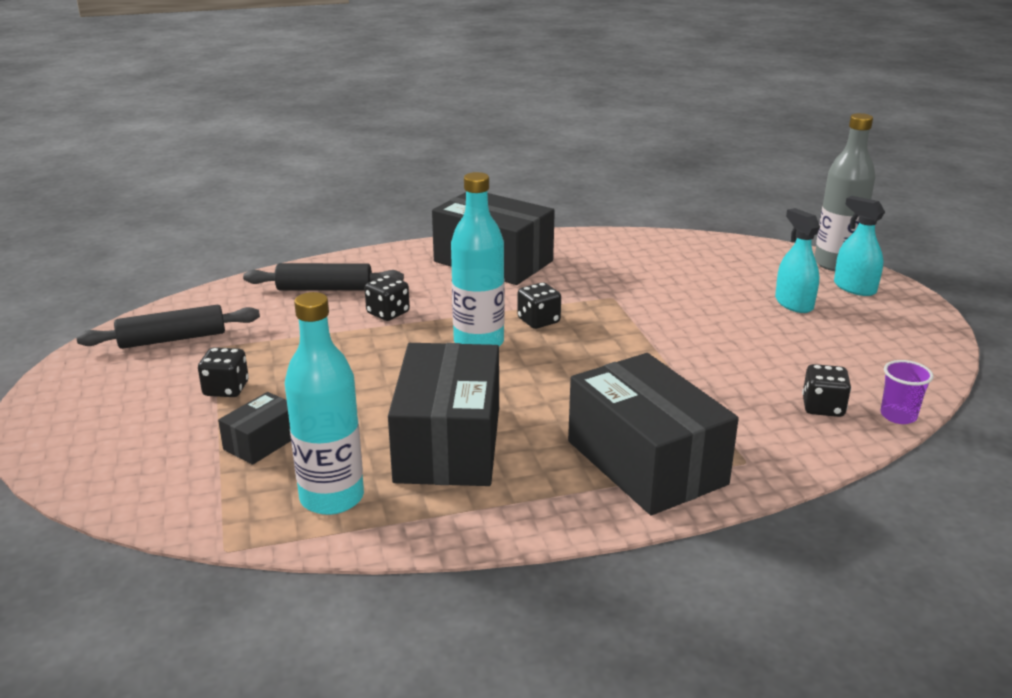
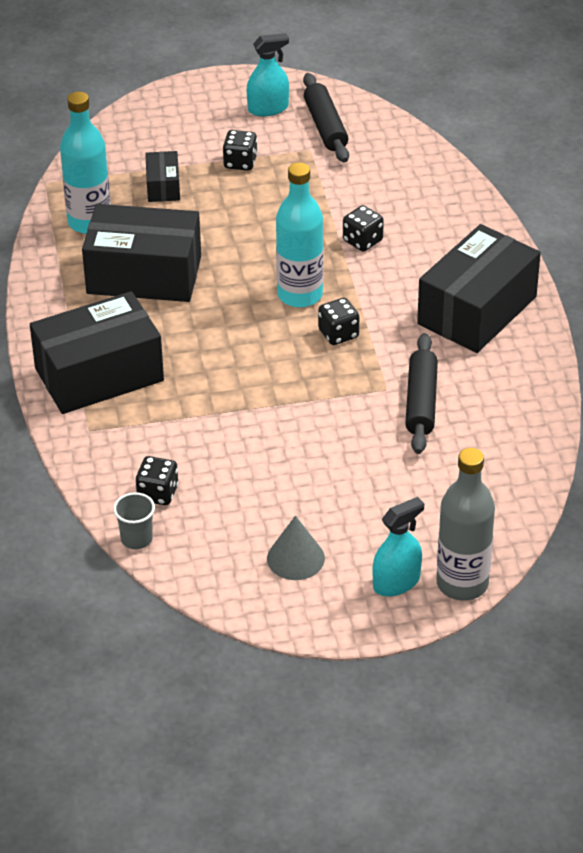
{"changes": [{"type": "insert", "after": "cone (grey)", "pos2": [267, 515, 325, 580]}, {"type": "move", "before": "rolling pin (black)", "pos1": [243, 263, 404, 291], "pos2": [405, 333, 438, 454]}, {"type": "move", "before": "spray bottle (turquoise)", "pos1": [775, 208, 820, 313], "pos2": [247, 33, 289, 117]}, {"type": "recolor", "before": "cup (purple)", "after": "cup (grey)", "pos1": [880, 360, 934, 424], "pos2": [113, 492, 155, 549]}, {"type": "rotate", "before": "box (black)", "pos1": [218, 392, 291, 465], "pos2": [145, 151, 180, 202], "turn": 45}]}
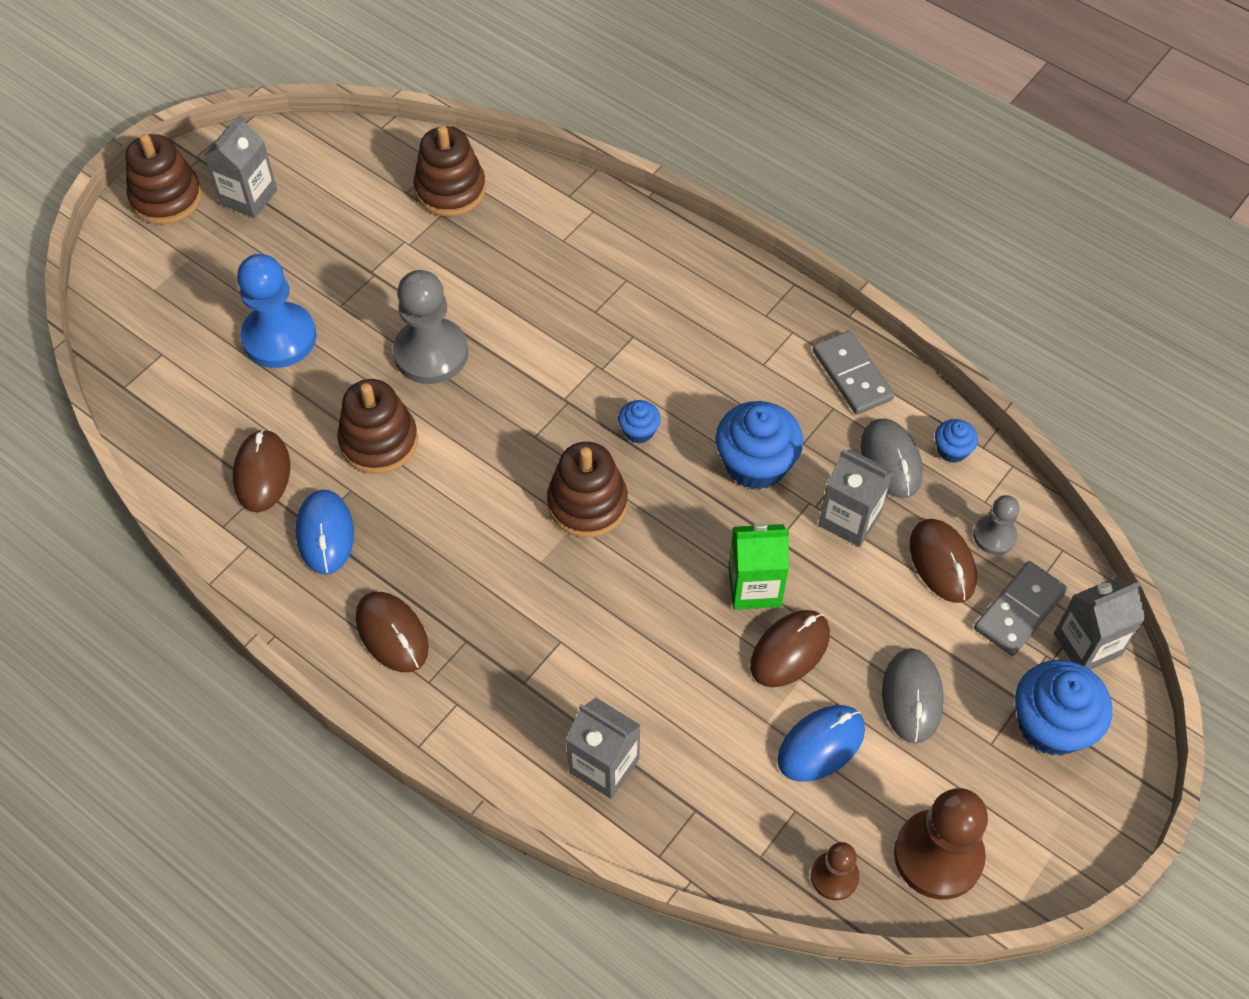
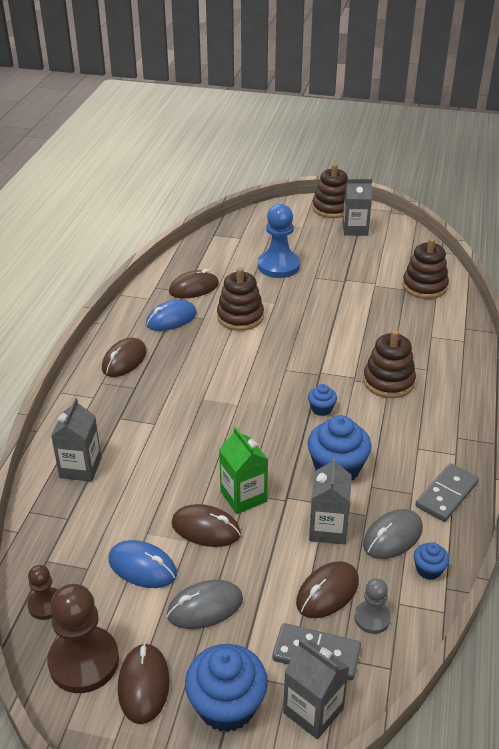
{"changes": [{"type": "delete", "before": "pawn (grey)", "pos1": [393, 270, 468, 384]}, {"type": "insert", "after": "mouse (brown)", "pos2": [118, 643, 170, 724]}, {"type": "move", "before": "stacking toy (brown)", "pos1": [547, 442, 628, 538], "pos2": [363, 330, 416, 398]}]}
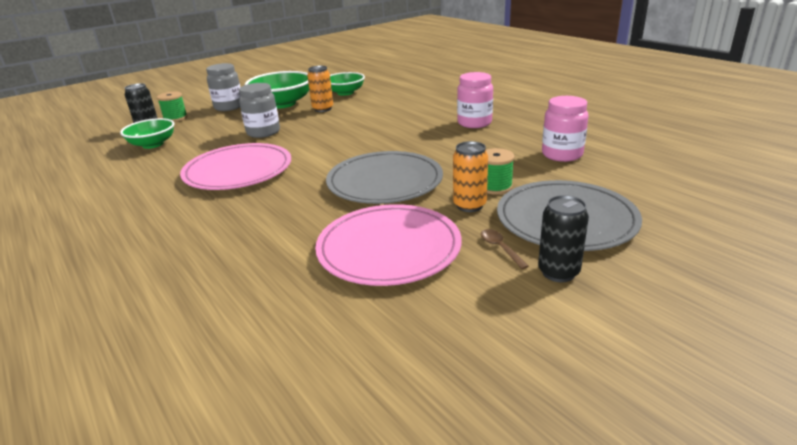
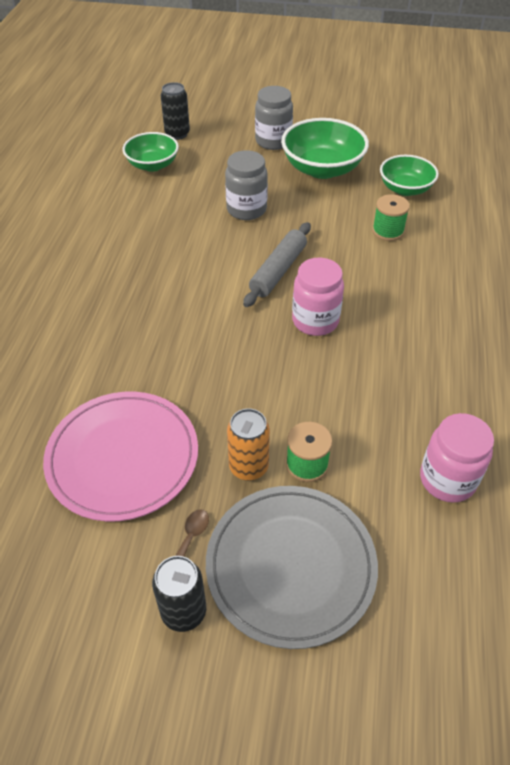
{"changes": [{"type": "delete", "before": "plate (pink)", "pos1": [180, 143, 291, 190]}, {"type": "delete", "before": "can (orange)", "pos1": [307, 66, 333, 112]}, {"type": "delete", "before": "plate (grey)", "pos1": [326, 151, 443, 204]}, {"type": "insert", "after": "rolling pin (grey)", "pos2": [243, 222, 311, 307]}, {"type": "move", "before": "spool (green)", "pos1": [157, 91, 188, 122], "pos2": [372, 194, 410, 241]}, {"type": "move", "before": "jar (pink)", "pos1": [457, 72, 493, 128], "pos2": [292, 258, 344, 336]}]}
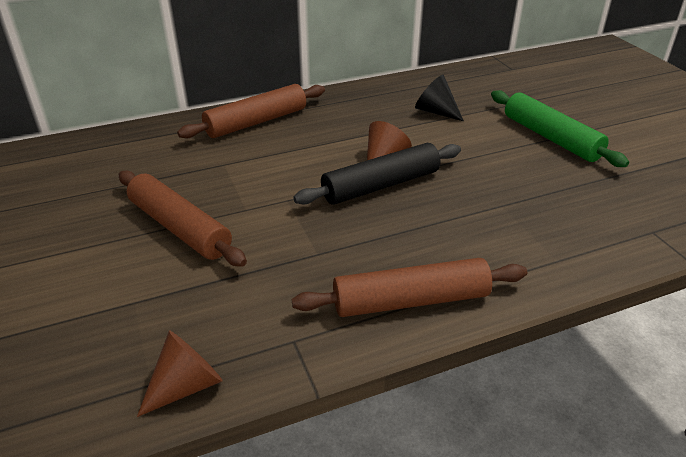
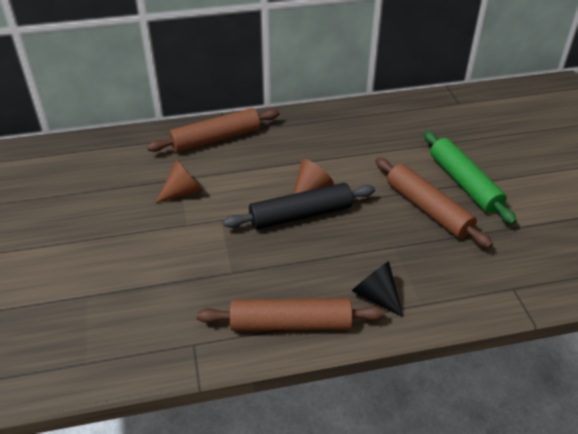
{"changes": [{"type": "move", "before": "rolling pin (brown)", "pos1": [119, 170, 247, 267], "pos2": [375, 158, 493, 248]}, {"type": "move", "before": "cone (brown)", "pos1": [137, 330, 223, 417], "pos2": [156, 160, 203, 203]}, {"type": "move", "before": "cone (black)", "pos1": [415, 75, 464, 121], "pos2": [352, 261, 403, 317]}]}
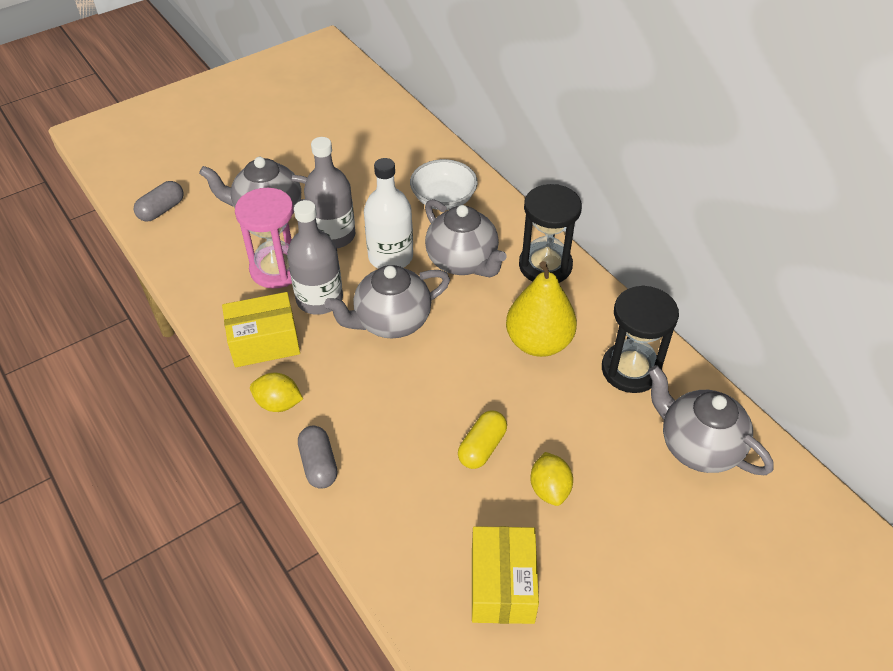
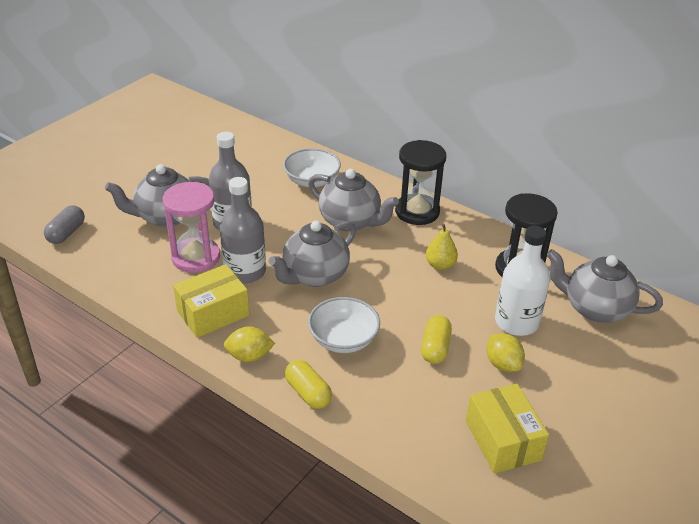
{"changes": [{"type": "insert", "after": "bowl (white)", "pos2": [308, 297, 380, 353]}, {"type": "move", "before": "bottle (white)", "pos1": [364, 158, 413, 269], "pos2": [495, 226, 550, 336]}, {"type": "recolor", "before": "capsule (grey)", "after": "capsule (yellow)", "pos1": [298, 426, 338, 489], "pos2": [285, 360, 332, 409]}, {"type": "resize", "before": "pear (yellow)", "pos1": [506, 261, 577, 357], "pos2": [426, 224, 458, 270], "scale": 0.55}]}
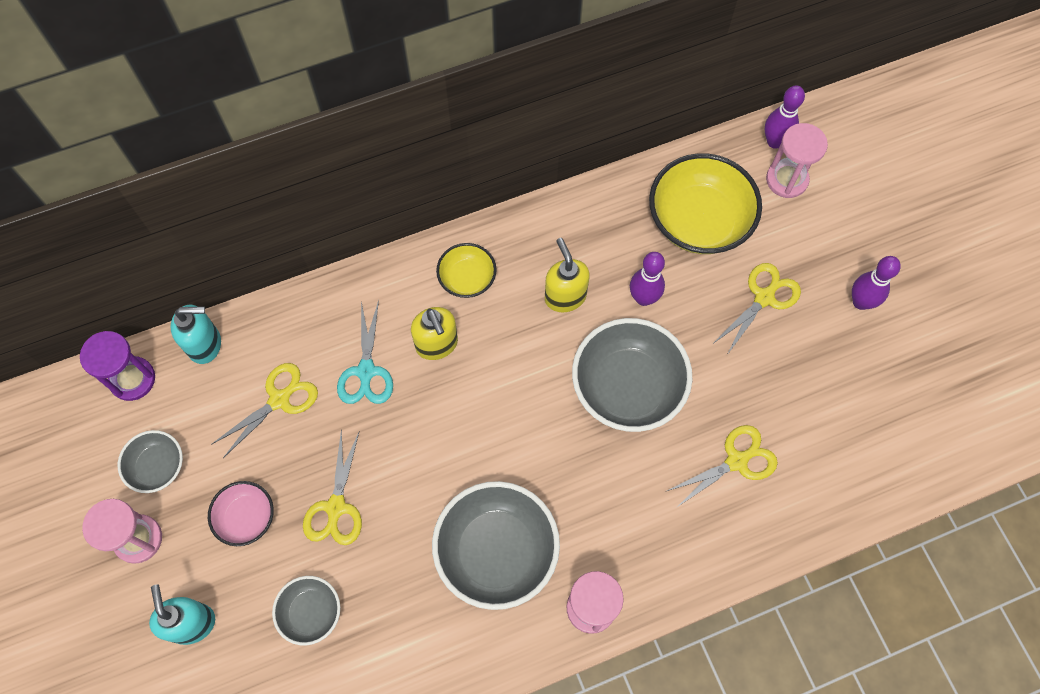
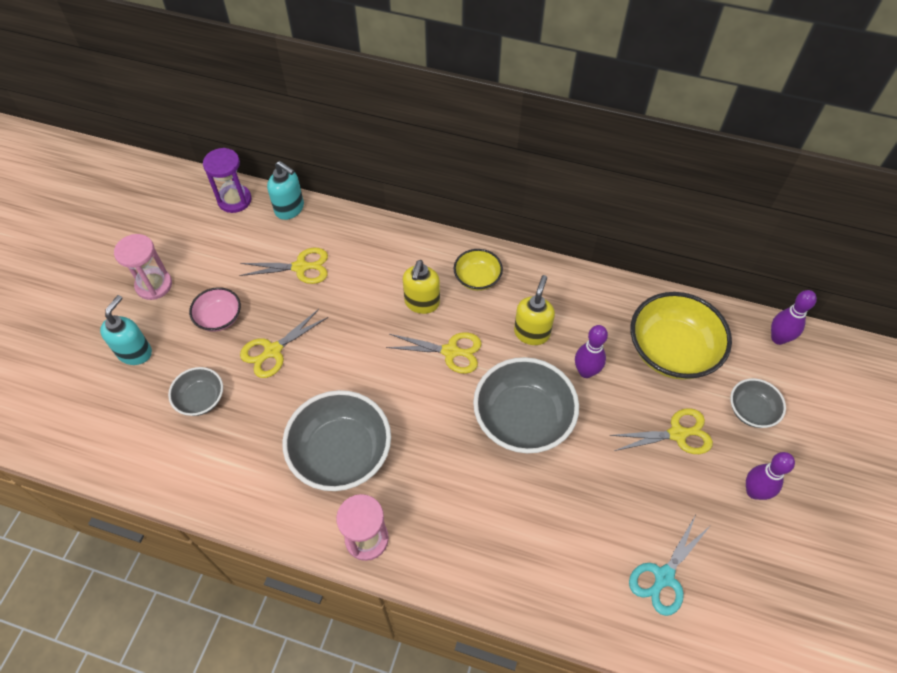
{"changes": [{"type": "delete", "before": "hourglass (pink)", "pos1": [766, 123, 828, 198]}, {"type": "move", "before": "bowl (grey)", "pos1": [118, 430, 183, 493], "pos2": [730, 378, 786, 428]}, {"type": "move", "before": "scissors (turquoise)", "pos1": [337, 300, 393, 404], "pos2": [629, 515, 711, 616]}, {"type": "move", "before": "scissors (yellow)", "pos1": [665, 425, 778, 508], "pos2": [386, 332, 482, 374]}]}
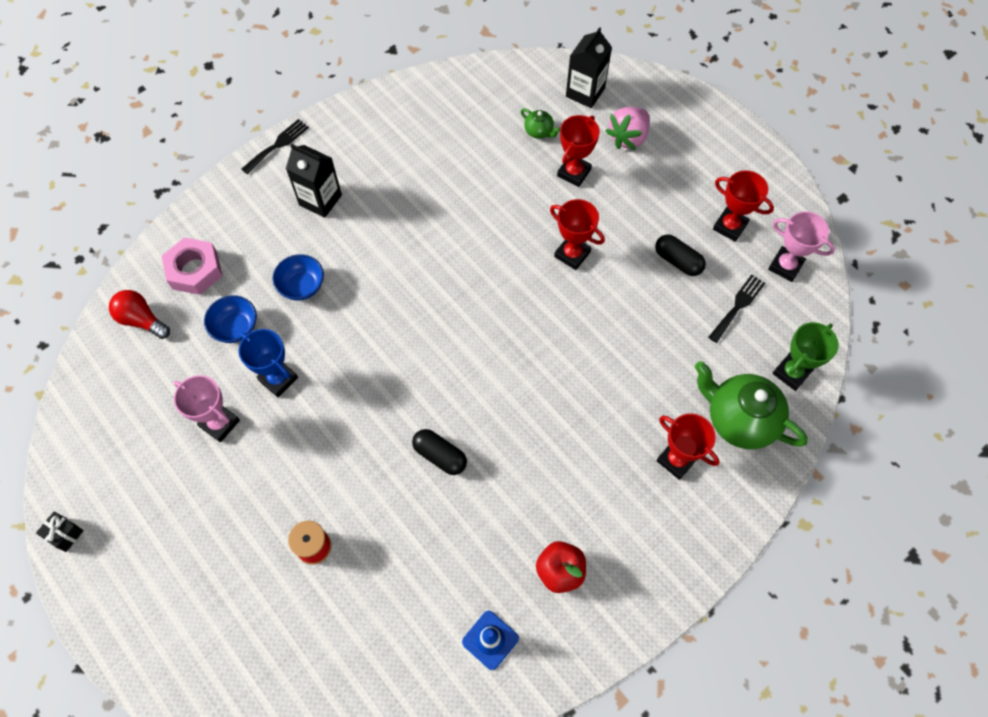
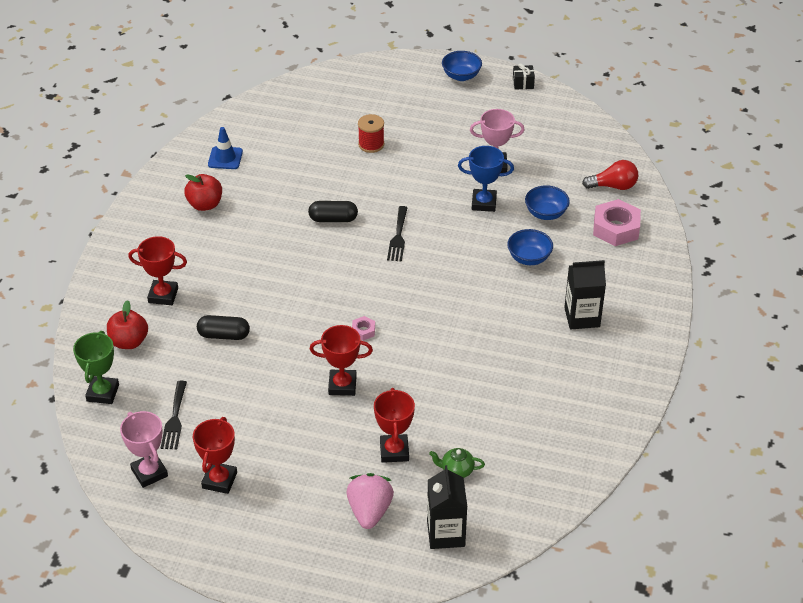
{"changes": [{"type": "insert", "after": "nut (pink)", "pos2": [352, 316, 375, 341]}, {"type": "insert", "after": "bowl (blue)", "pos2": [442, 51, 482, 81]}, {"type": "move", "before": "fork (black)", "pos1": [241, 119, 309, 174], "pos2": [387, 206, 408, 262]}, {"type": "move", "before": "capsule (black)", "pos1": [655, 234, 706, 276], "pos2": [197, 315, 250, 340]}, {"type": "replace", "before": "teapot (green)", "after": "apple (red)", "pos1": [695, 361, 808, 449], "pos2": [107, 300, 148, 349]}, {"type": "rotate", "before": "trophy (red)", "pos1": [713, 170, 774, 242], "pos2": [193, 417, 237, 494], "turn": -75}, {"type": "rotate", "before": "trophy (pink)", "pos1": [768, 211, 835, 282], "pos2": [120, 411, 168, 488], "turn": 60}]}
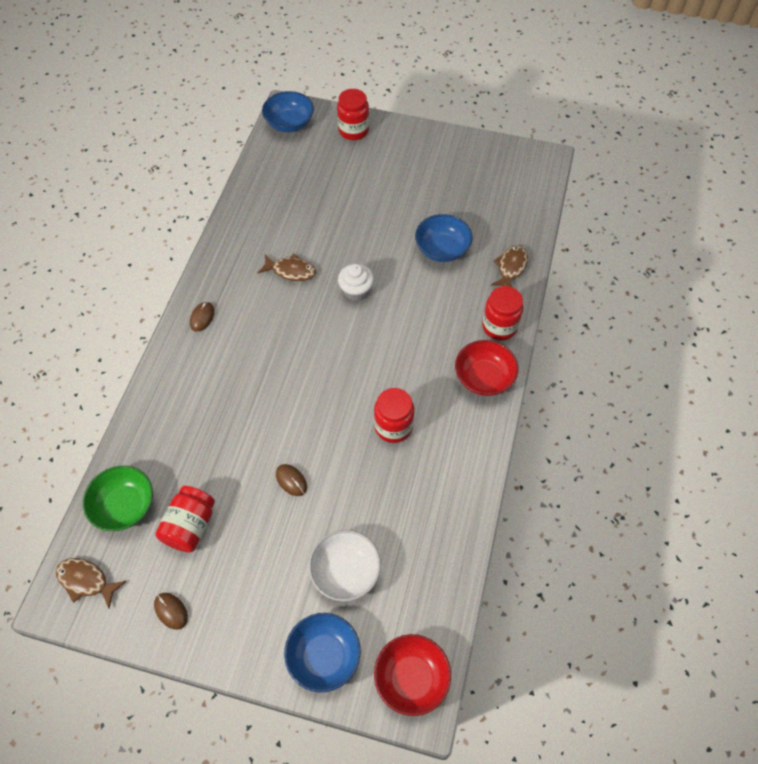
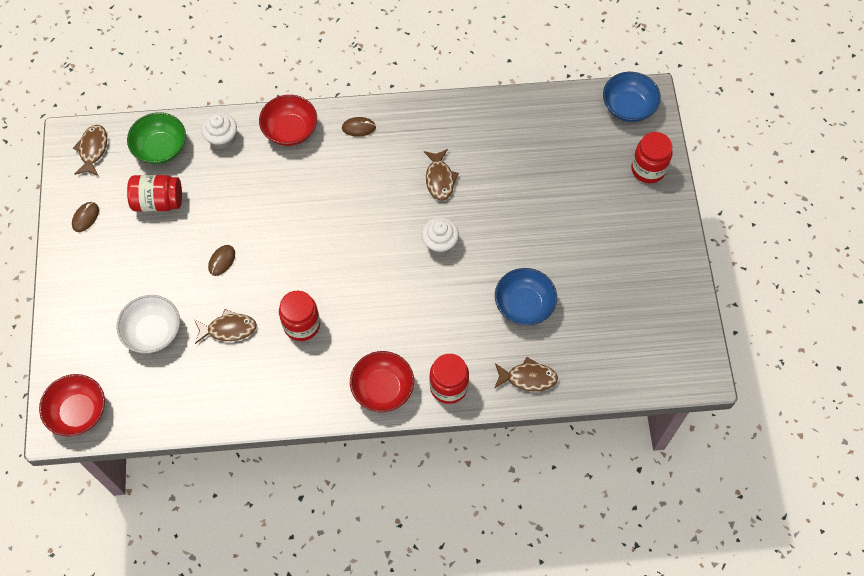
{"changes": [{"type": "delete", "before": "bowl (blue)", "pos1": [284, 613, 361, 692]}, {"type": "insert", "after": "fish (brown)", "pos2": [195, 309, 257, 344]}, {"type": "insert", "after": "cupcake (white)", "pos2": [201, 113, 237, 149]}, {"type": "insert", "after": "bowl (red)", "pos2": [259, 95, 317, 146]}]}
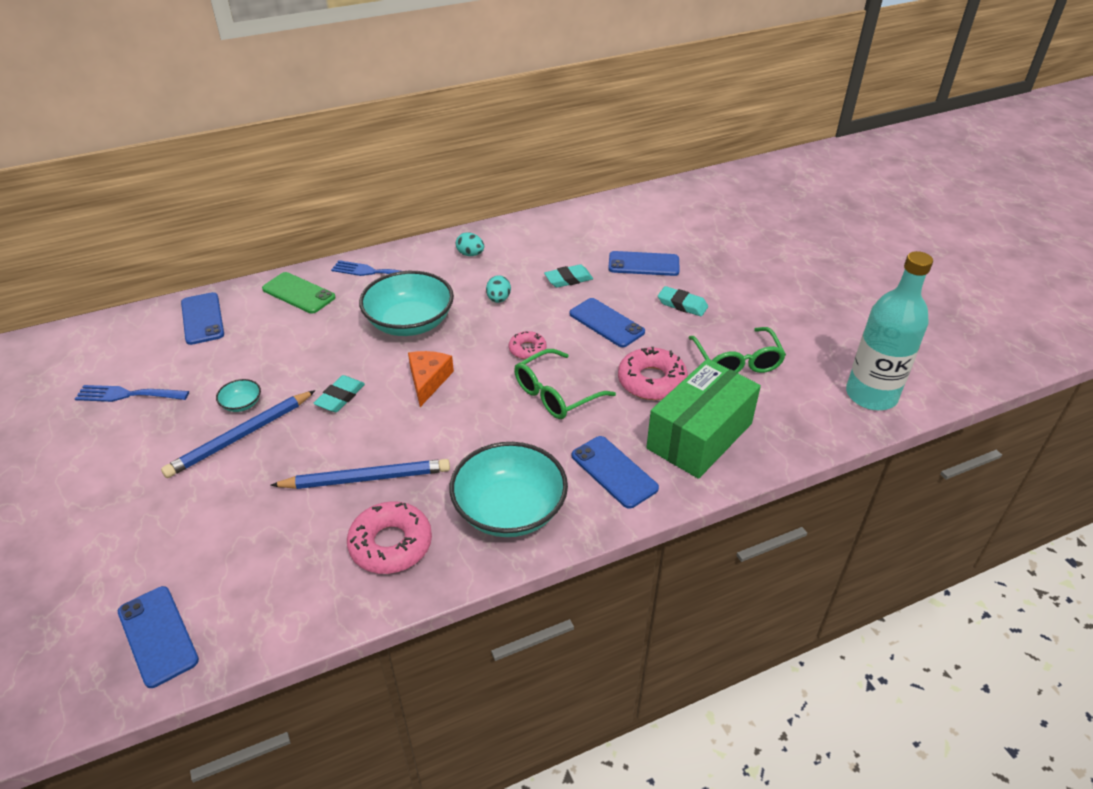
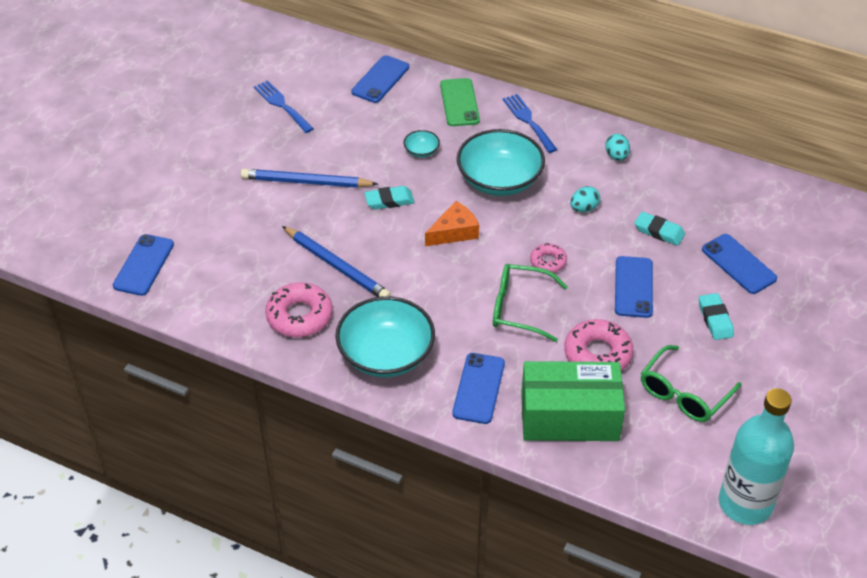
{"changes": [{"type": "move", "before": "bowl (turquoise)", "pos1": [216, 379, 261, 412], "pos2": [403, 130, 440, 158]}]}
